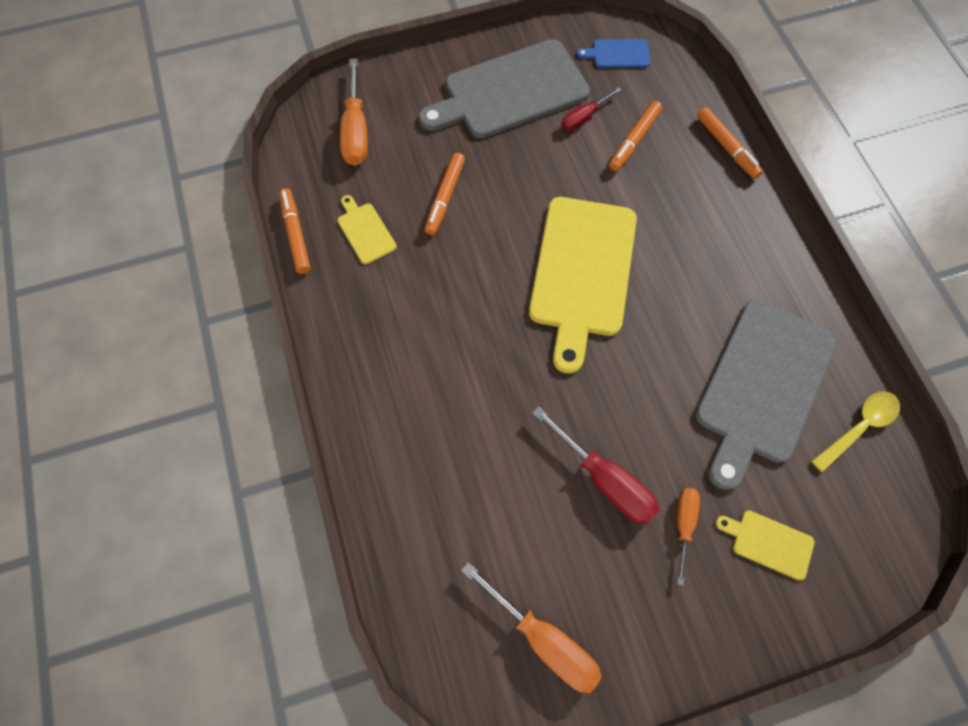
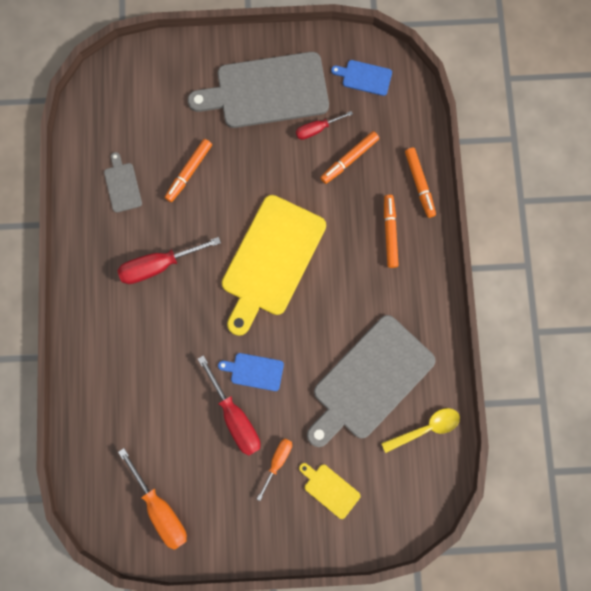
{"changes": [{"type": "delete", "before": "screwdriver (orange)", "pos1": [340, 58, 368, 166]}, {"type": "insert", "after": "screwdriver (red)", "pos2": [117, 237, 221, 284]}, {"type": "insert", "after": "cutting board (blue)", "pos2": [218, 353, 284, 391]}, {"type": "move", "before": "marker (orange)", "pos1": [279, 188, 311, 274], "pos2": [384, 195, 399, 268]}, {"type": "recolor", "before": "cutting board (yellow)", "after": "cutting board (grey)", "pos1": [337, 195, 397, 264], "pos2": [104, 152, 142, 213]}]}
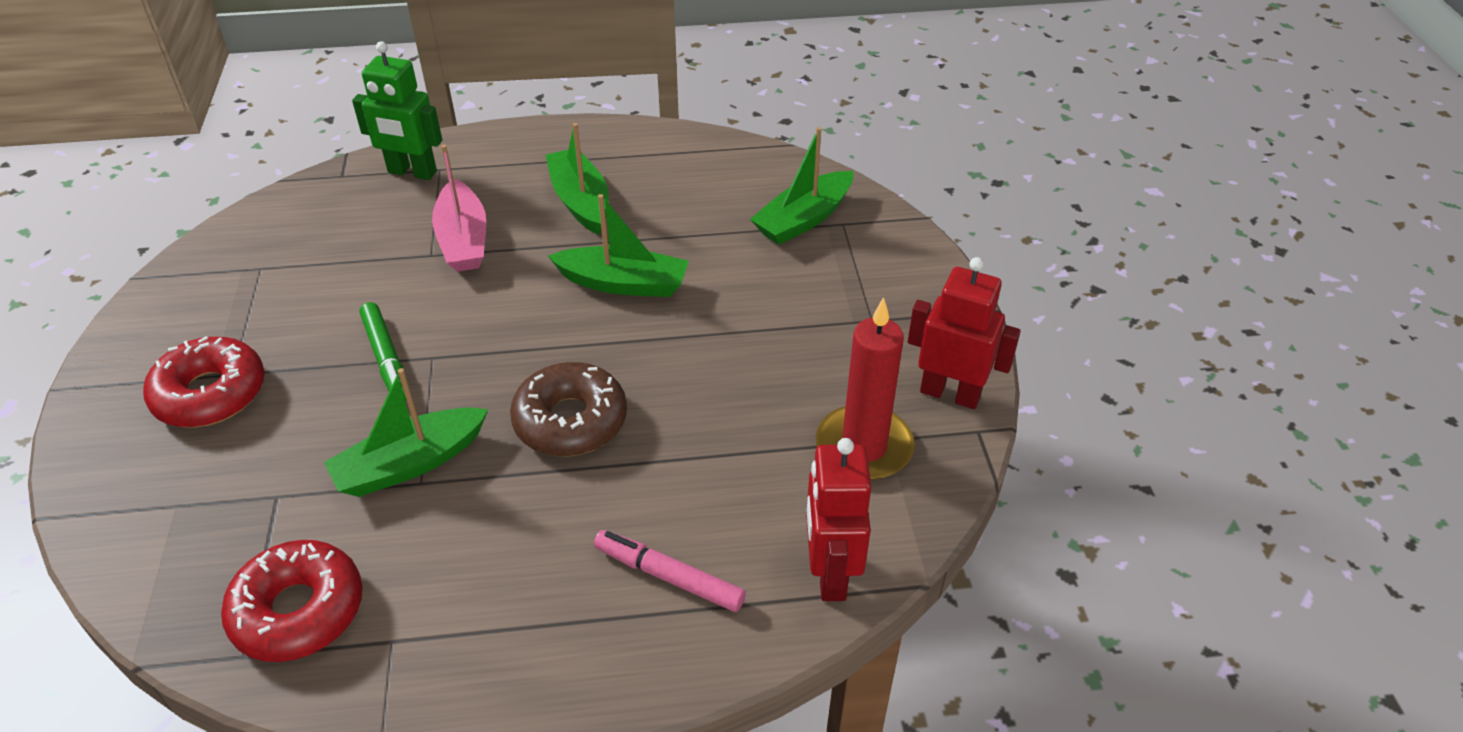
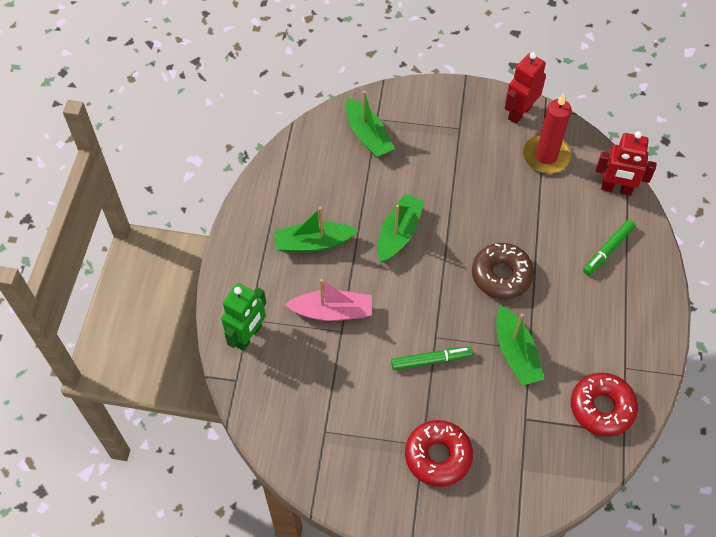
{"changes": [{"type": "recolor", "before": "marker (pink)", "after": "marker (green)", "pos1": [594, 530, 746, 612], "pos2": [583, 220, 635, 275]}]}
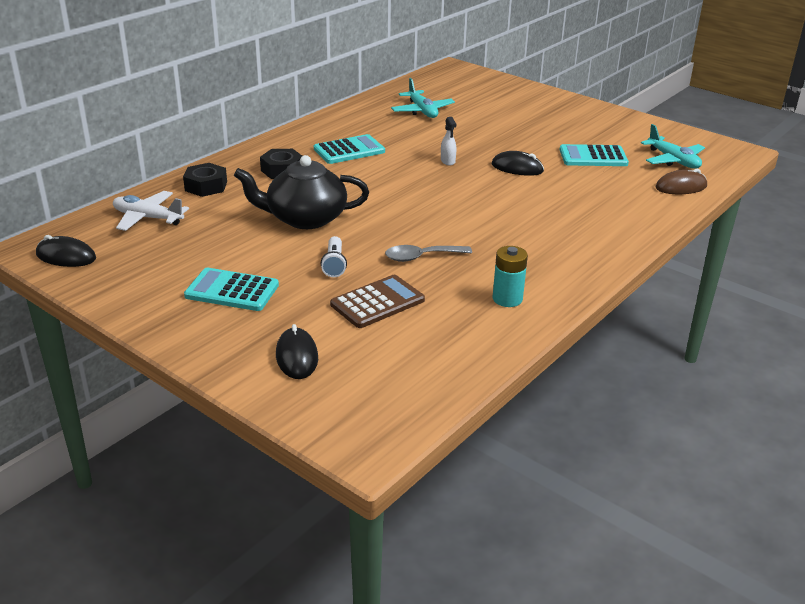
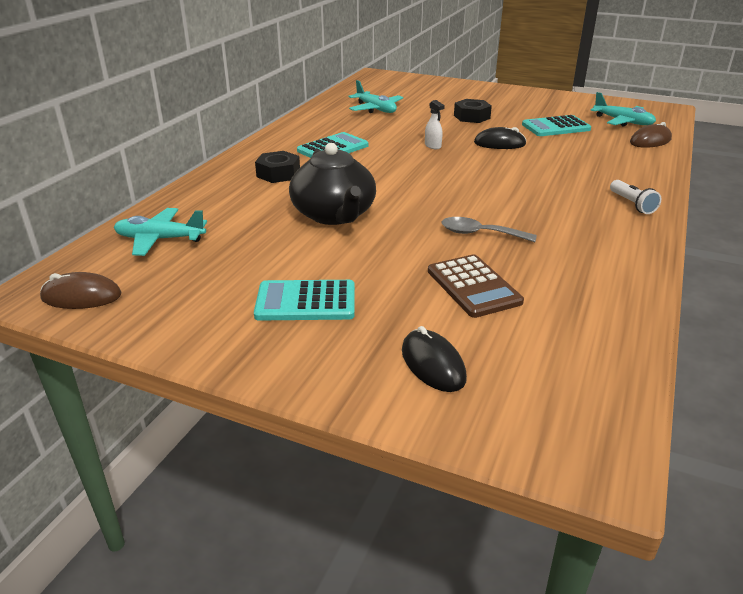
{"changes": [{"type": "delete", "before": "battery (turquoise)", "pos1": [493, 246, 528, 307]}, {"type": "move", "before": "nut (black)", "pos1": [183, 163, 227, 197], "pos2": [454, 99, 492, 123]}, {"type": "move", "before": "flashlight (white)", "pos1": [321, 236, 347, 277], "pos2": [610, 180, 661, 214]}, {"type": "recolor", "before": "mouse (black)", "after": "mouse (brown)", "pos1": [36, 235, 96, 267], "pos2": [40, 272, 121, 309]}, {"type": "recolor", "before": "plane (white)", "after": "plane (turquoise)", "pos1": [113, 191, 189, 231], "pos2": [114, 208, 207, 256]}, {"type": "rotate", "before": "teapot (black)", "pos1": [234, 155, 369, 229], "pos2": [289, 143, 376, 225], "turn": -90}, {"type": "rotate", "before": "calculator (brown)", "pos1": [330, 275, 425, 328], "pos2": [428, 254, 524, 318], "turn": 120}, {"type": "rotate", "before": "spoon (grey)", "pos1": [385, 245, 472, 262], "pos2": [442, 217, 537, 242], "turn": 45}]}
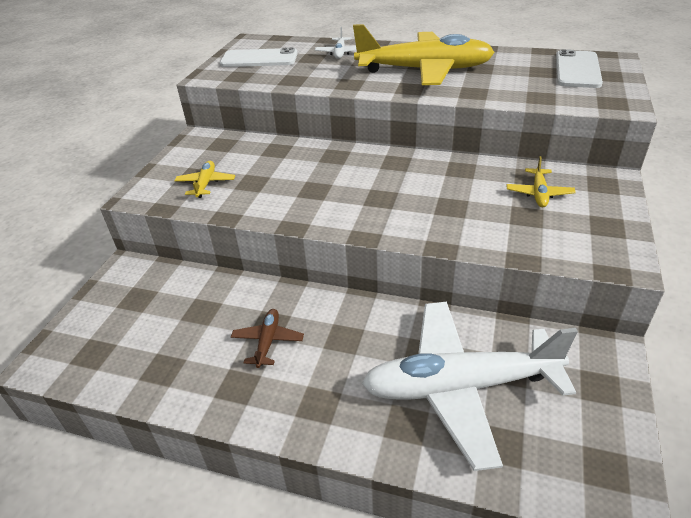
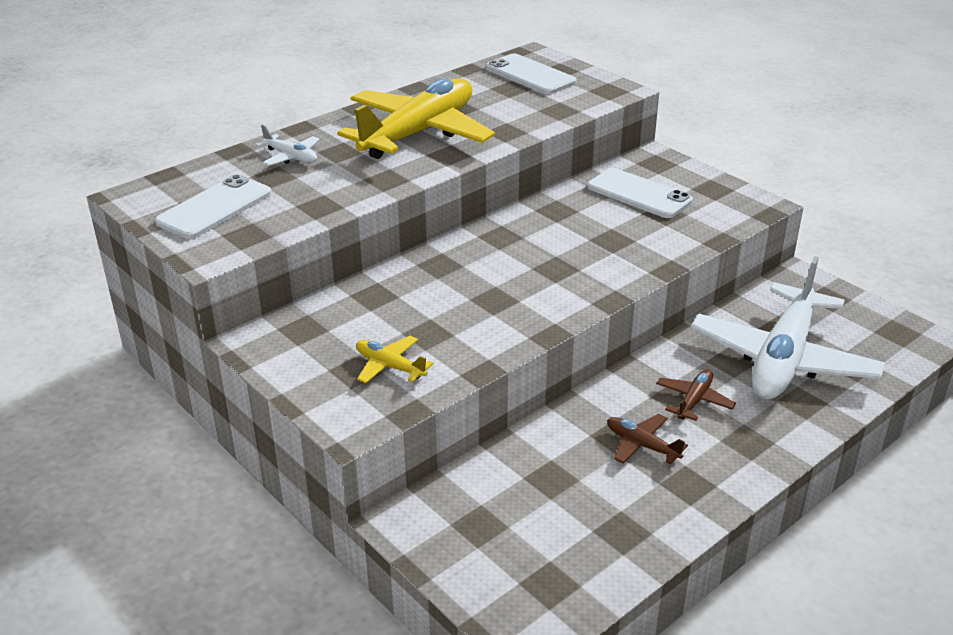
{"changes": [{"type": "insert", "after": "plane (brown)", "pos2": [656, 369, 736, 421]}, {"type": "replace", "before": "plane (yellow)", "after": "phone (white)", "pos1": [507, 156, 576, 207], "pos2": [587, 168, 693, 218]}]}
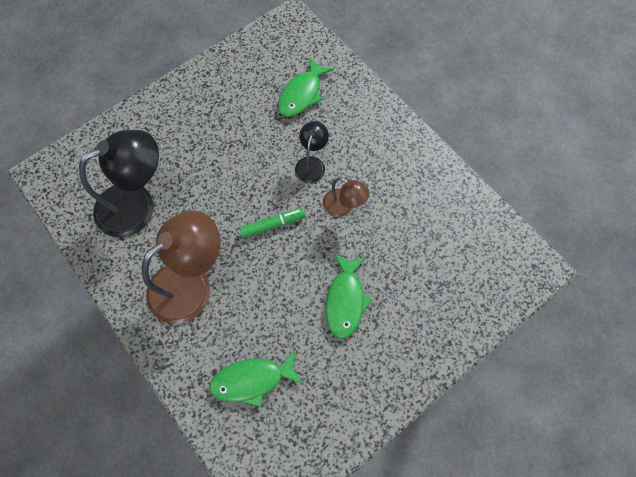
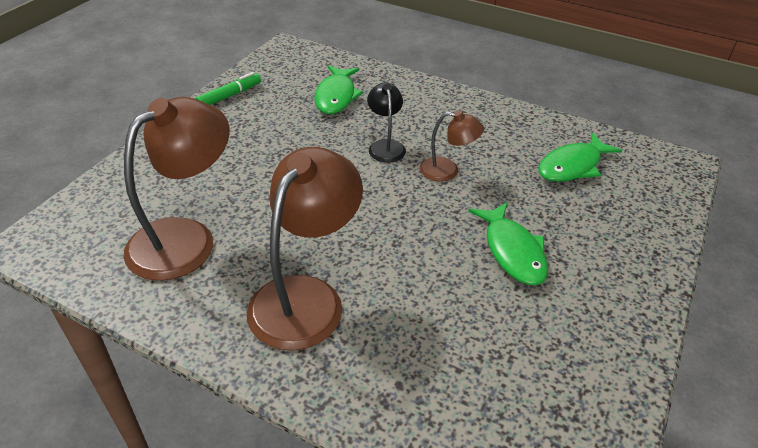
{"changes": [{"type": "move", "before": "fish (green)", "pos1": [209, 350, 303, 407], "pos2": [538, 133, 622, 182]}, {"type": "move", "before": "marker (green)", "pos1": [240, 208, 305, 238], "pos2": [195, 72, 261, 105]}, {"type": "recolor", "before": "lamp (black)", "after": "lamp (brown)", "pos1": [79, 130, 159, 237], "pos2": [123, 97, 229, 281]}]}
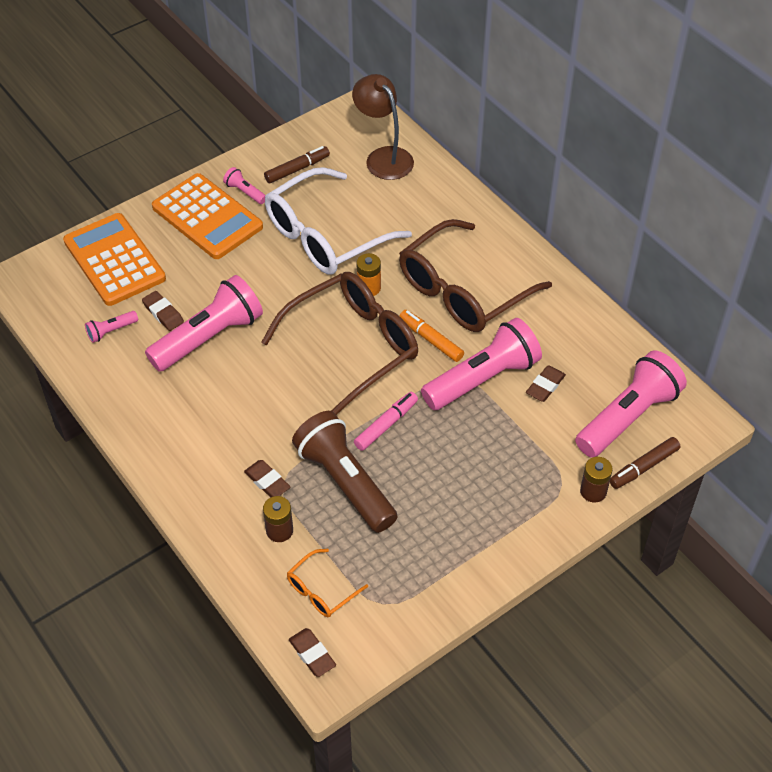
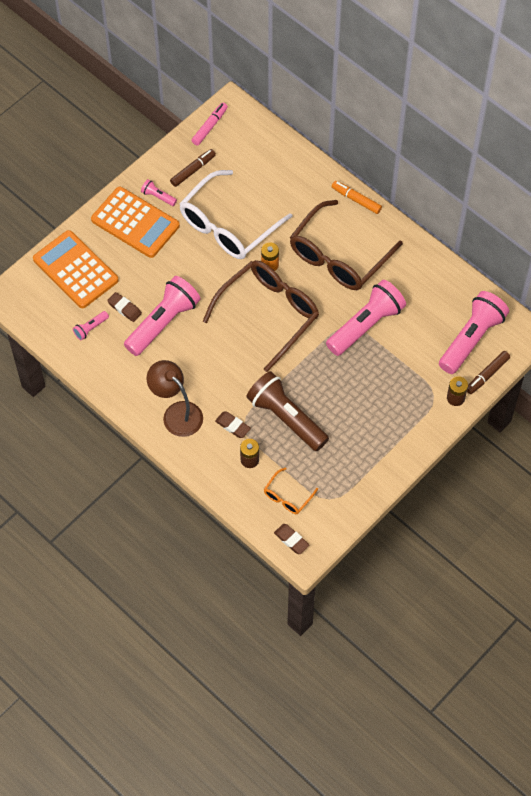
{"changes": [{"type": "delete", "before": "eraser (brown)", "pos1": [526, 365, 566, 402]}, {"type": "move", "before": "lamp (brown)", "pos1": [352, 74, 414, 180], "pos2": [146, 360, 203, 437]}, {"type": "move", "before": "marker (pink)", "pos1": [354, 392, 418, 451], "pos2": [191, 103, 228, 146]}, {"type": "move", "before": "marker (orange)", "pos1": [400, 310, 464, 362], "pos2": [332, 181, 382, 214]}]}
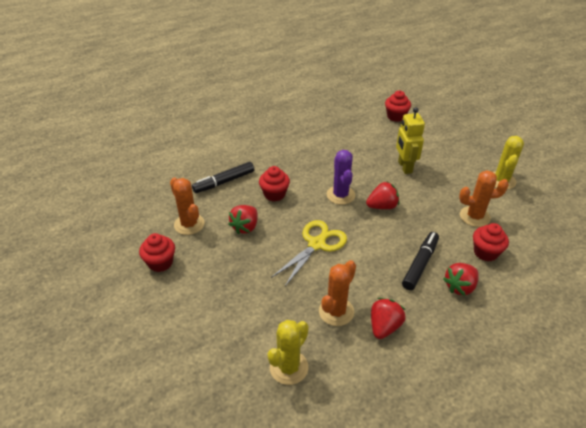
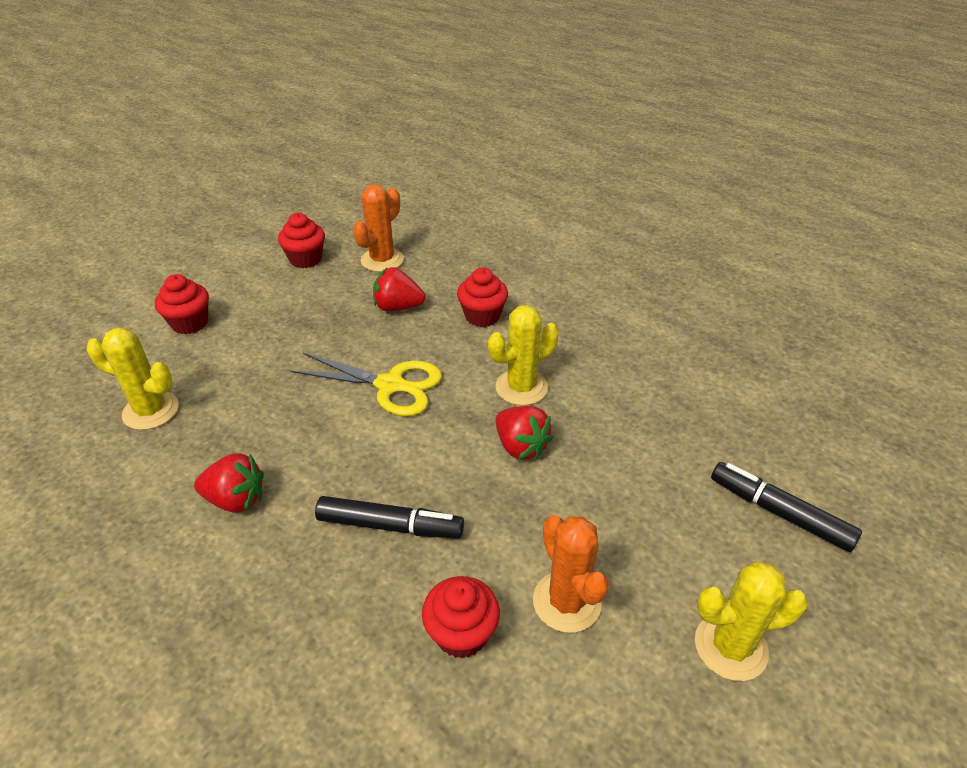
{"changes": [{"type": "delete", "before": "cactus (orange)", "pos1": [319, 260, 356, 326]}, {"type": "delete", "before": "robot (yellow)", "pos1": [396, 107, 425, 174]}, {"type": "delete", "before": "strawberry (red)", "pos1": [443, 263, 479, 296]}, {"type": "move", "before": "marker (black)", "pos1": [192, 162, 254, 193], "pos2": [711, 462, 862, 552]}, {"type": "move", "before": "cupcake (red)", "pos1": [385, 91, 411, 122], "pos2": [155, 274, 209, 334]}, {"type": "recolor", "before": "cactus (purple)", "after": "cactus (yellow)", "pos1": [327, 150, 355, 205], "pos2": [488, 305, 559, 406]}]}
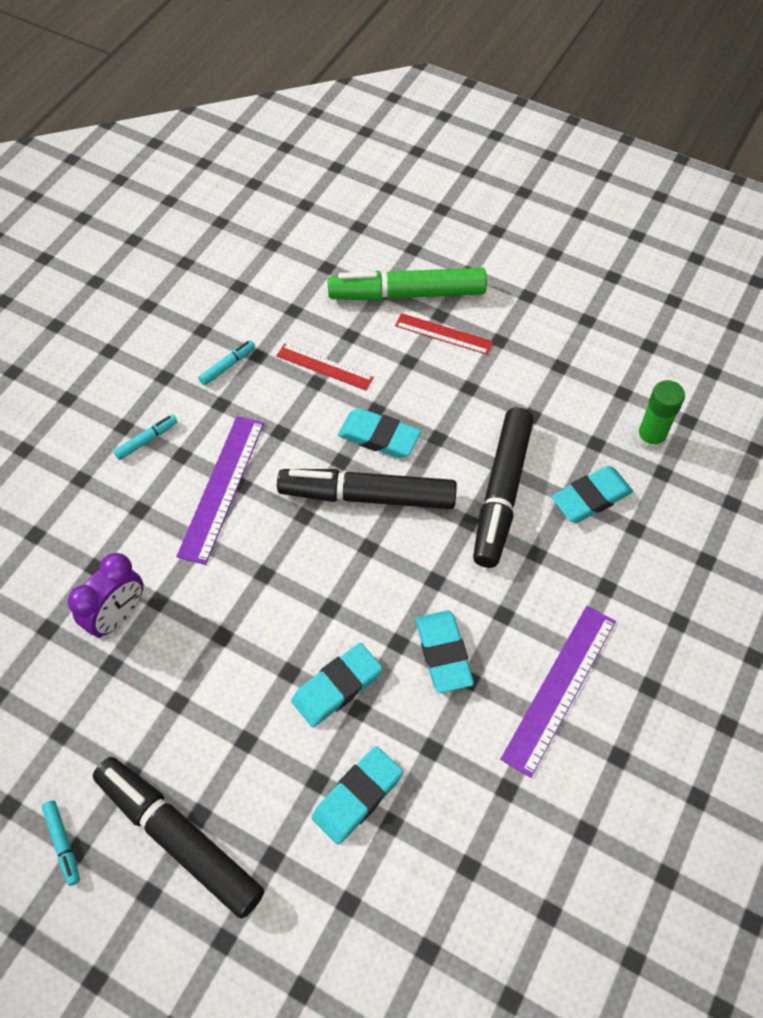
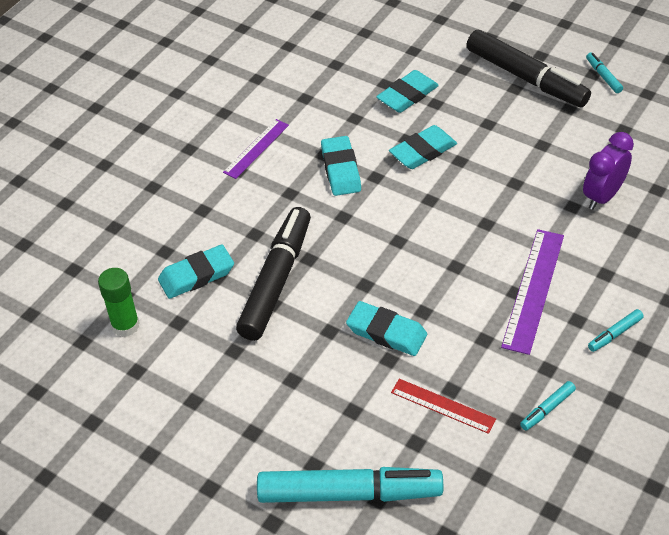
{"changes": [{"type": "delete", "before": "marker (black)", "pos1": [277, 469, 457, 509]}, {"type": "delete", "before": "ruler (red)", "pos1": [395, 313, 493, 355]}, {"type": "recolor", "before": "marker (green)", "after": "marker (turquoise)", "pos1": [328, 268, 487, 301], "pos2": [257, 467, 443, 503]}, {"type": "resize", "before": "ruler (purple)", "pos1": [500, 606, 616, 778], "pos2": [223, 119, 289, 179], "scale": 0.63}]}
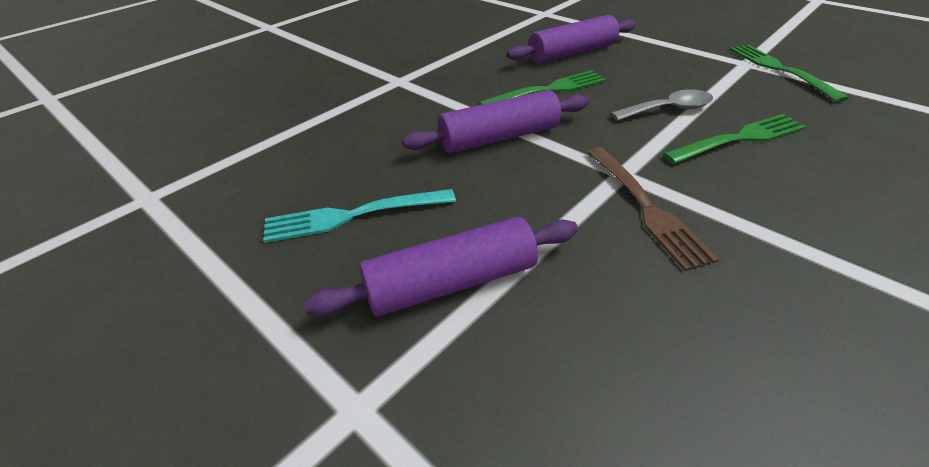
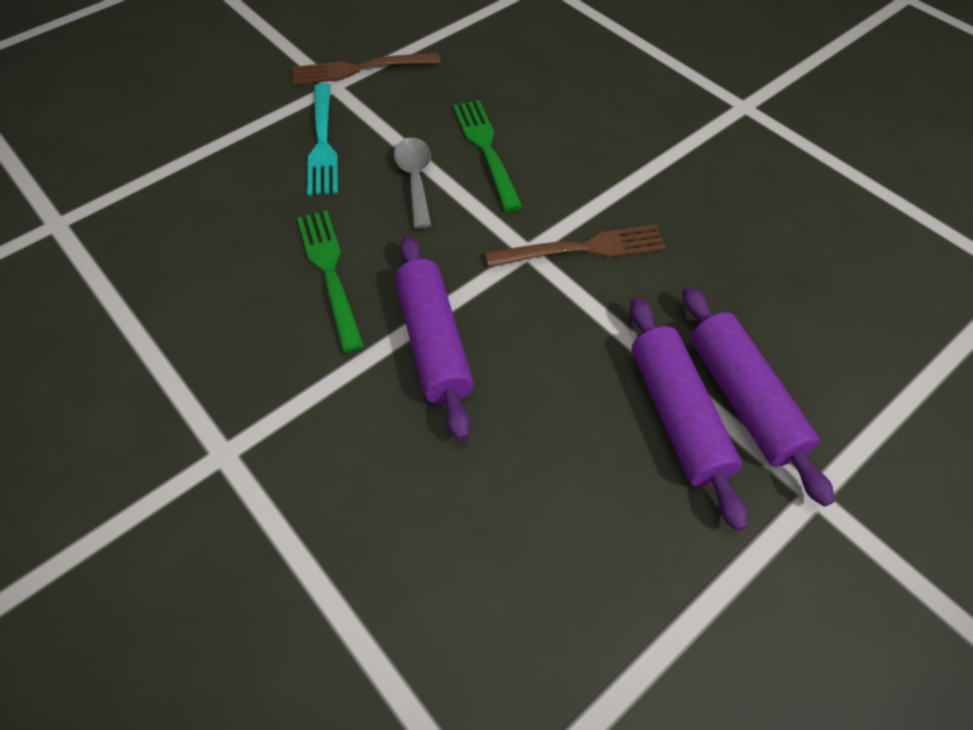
{"changes": [{"type": "move", "before": "fork (turquoise)", "pos1": [263, 189, 456, 243], "pos2": [307, 83, 338, 196]}, {"type": "move", "before": "rolling pin (purple)", "pos1": [507, 15, 636, 64], "pos2": [682, 286, 835, 507]}, {"type": "recolor", "before": "fork (green)", "after": "fork (brown)", "pos1": [730, 45, 849, 102], "pos2": [292, 53, 441, 85]}]}
